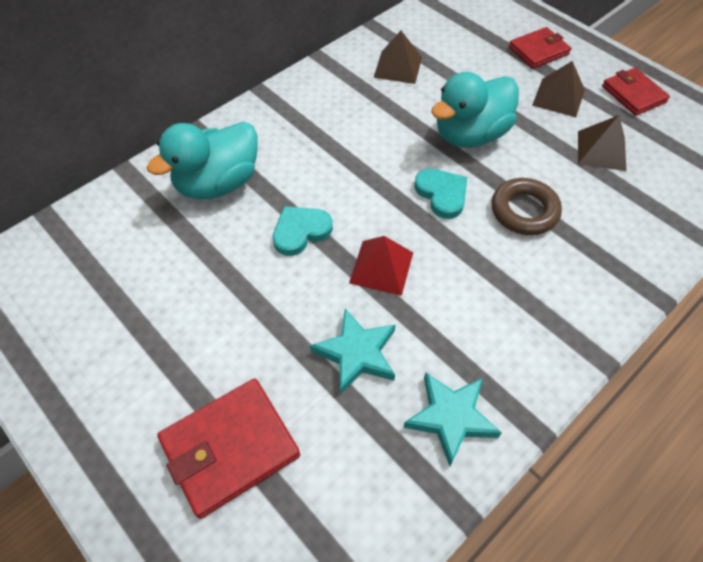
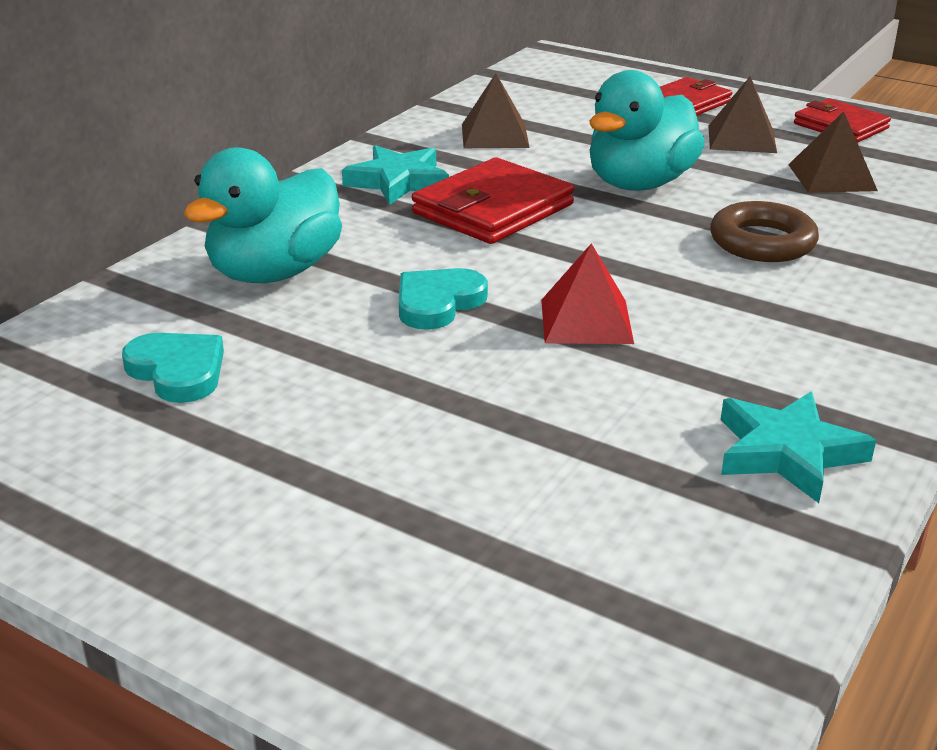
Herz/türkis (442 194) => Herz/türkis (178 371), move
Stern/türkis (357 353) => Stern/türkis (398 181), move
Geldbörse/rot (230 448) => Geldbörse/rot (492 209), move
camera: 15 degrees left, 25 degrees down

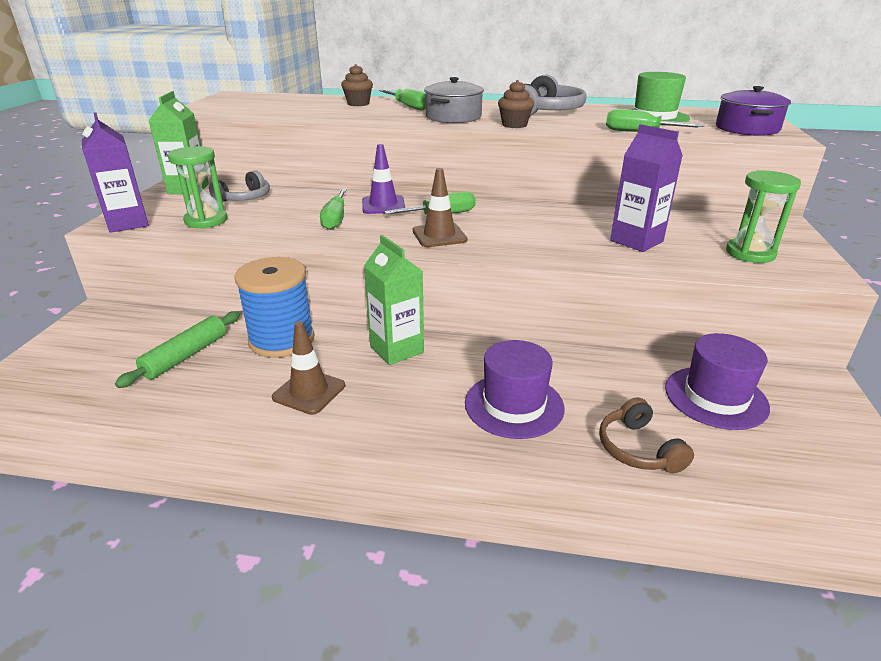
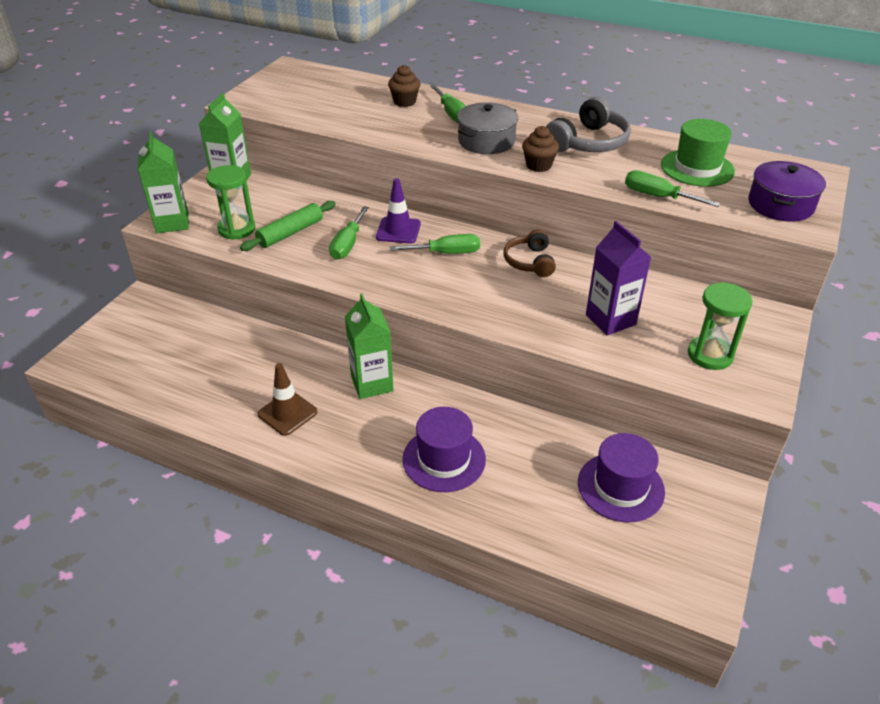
Getränkekarton/lila (128 223) => Getränkekarton/grün (172 223)
Leitkegel/braun (439 235) => nothing
Kopfhörer/grau (245 198) => nothing
Garnrolle/blau (282 340) => nothing
Nudelholz/grün (186 356) => Nudelholz/grün (290 233), move
Kopfhörer/braun (638 449) => Kopfhörer/braun (529 262), move
camera: 15 degrees right, 10 degrees up

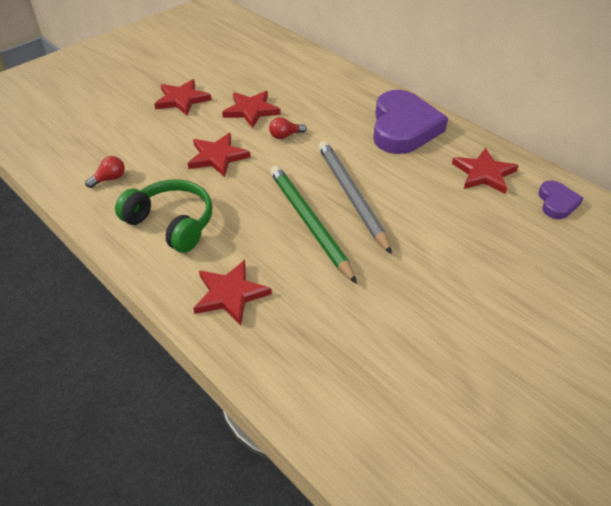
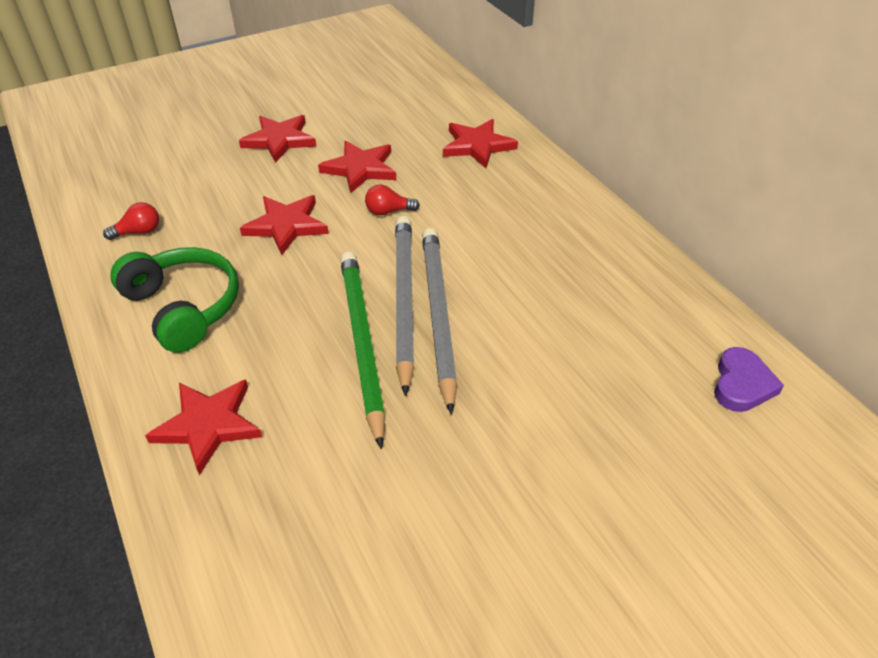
Herz/lila (403 128) => nothing
Stern/rot (484 173) => Stern/rot (477 146), move
nothing => Bleistift/grau (403 300)
camera: 15 degrees right, 0 degrees up

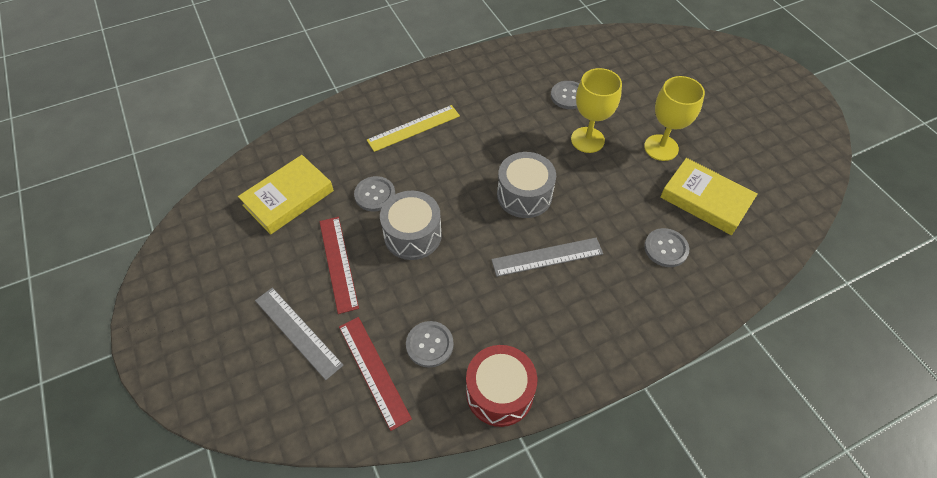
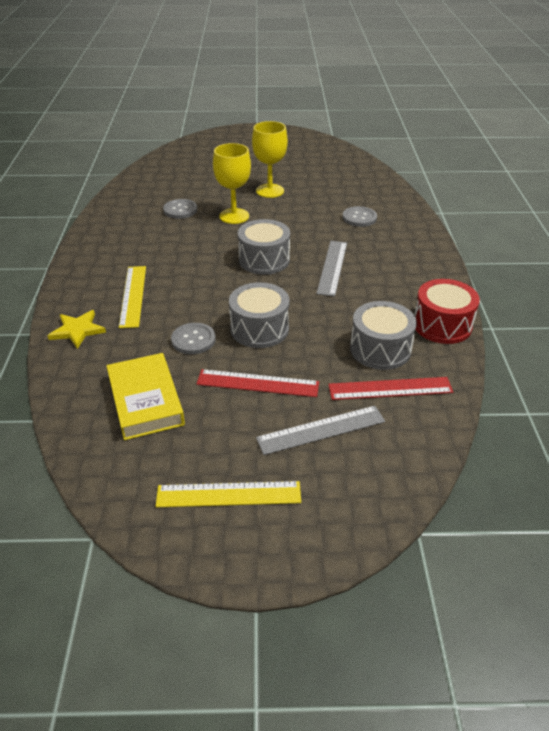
Buch/gelb (705 200) => nothing
Knopf/grau (429 344) => Trommel/grau (380 349)
nothing => Stern/gelb (77 330)
nothing => Lineal/gelb (228 495)
camera: 65 degrees left, 15 degrees down

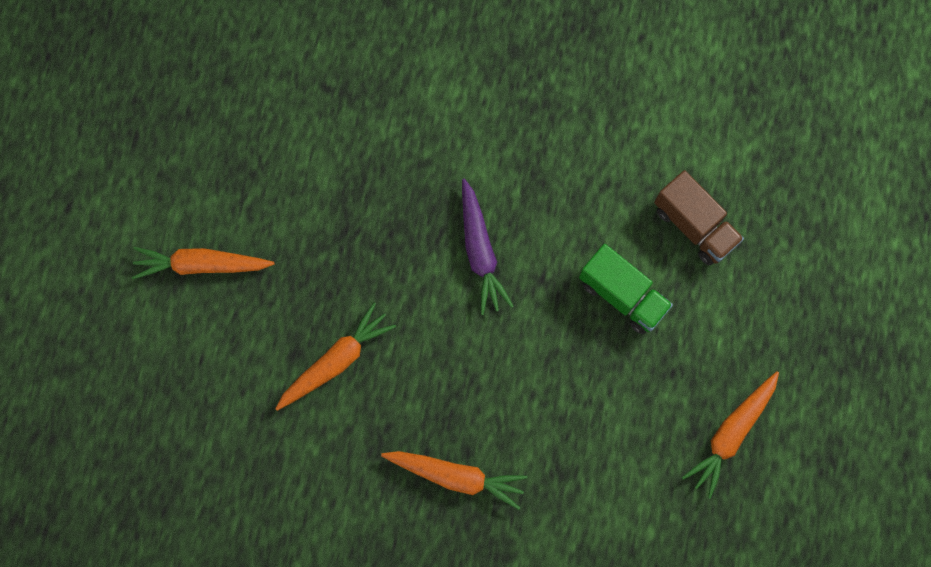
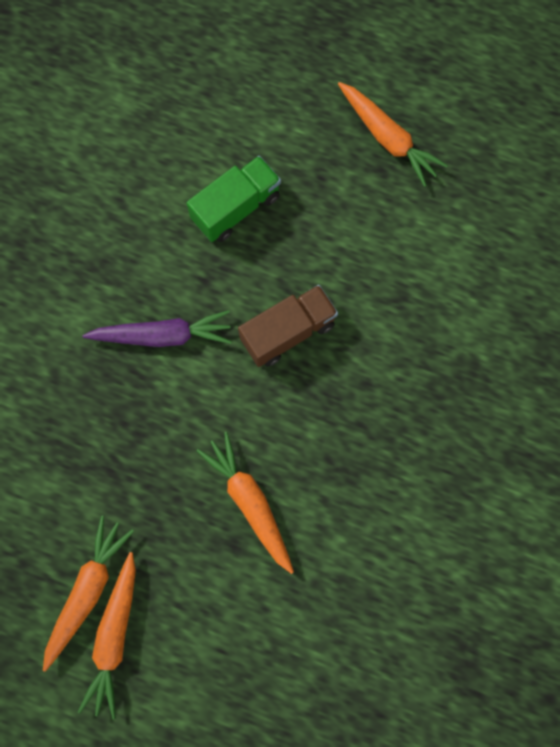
Lastwagen/braun (694 226) => Lastwagen/braun (288 332), move
Karotte/orange (456 476) => Karotte/orange (88 590), move
camera: 80 degrees left, 0 degrees up

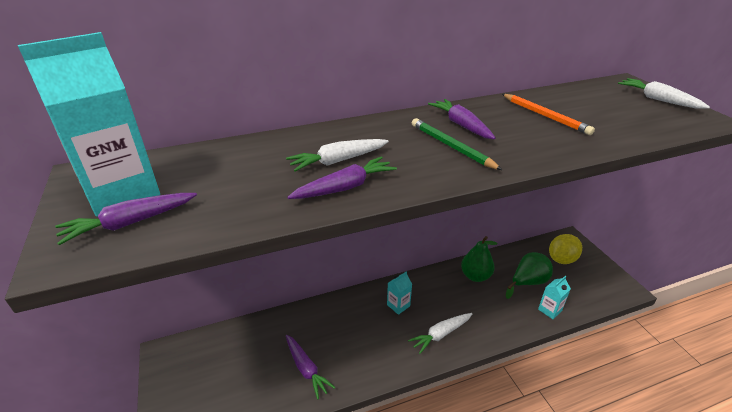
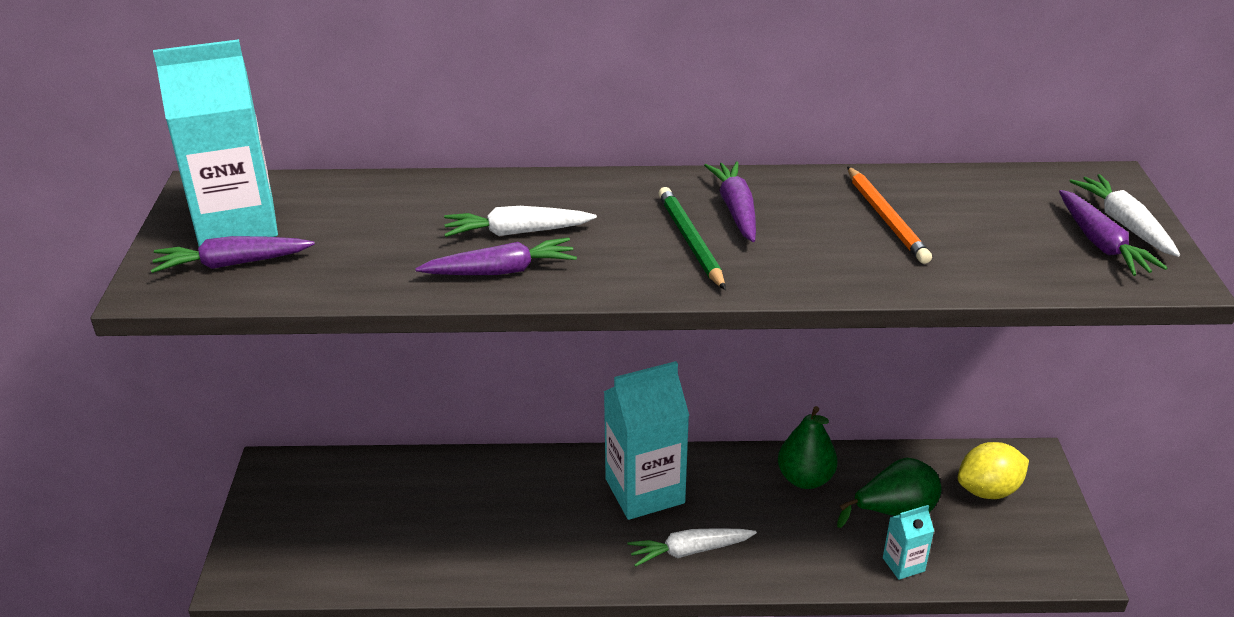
Getränkekarton/türkis (398 305) => Getränkekarton/türkis (644 491), x2.14
Karotte/lila (306 369) => Karotte/lila (1101 244), move
camera: 20 degrees right, 0 degrees up

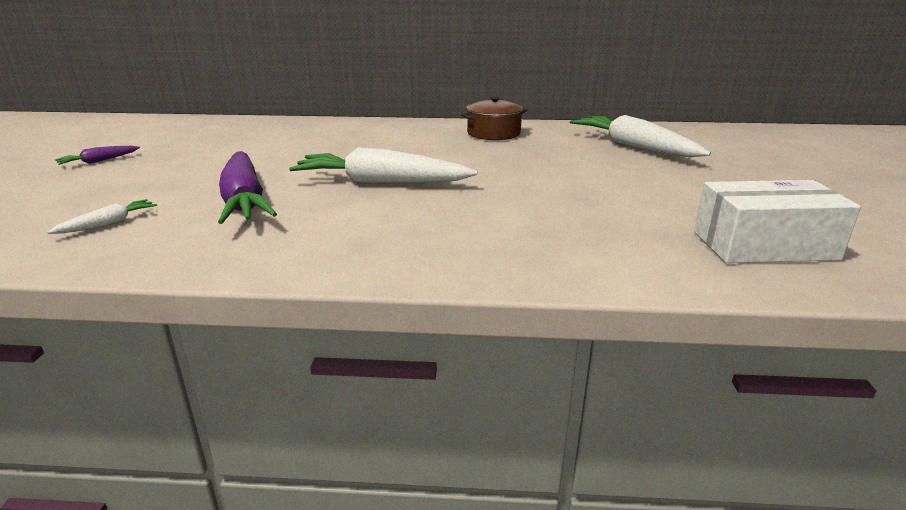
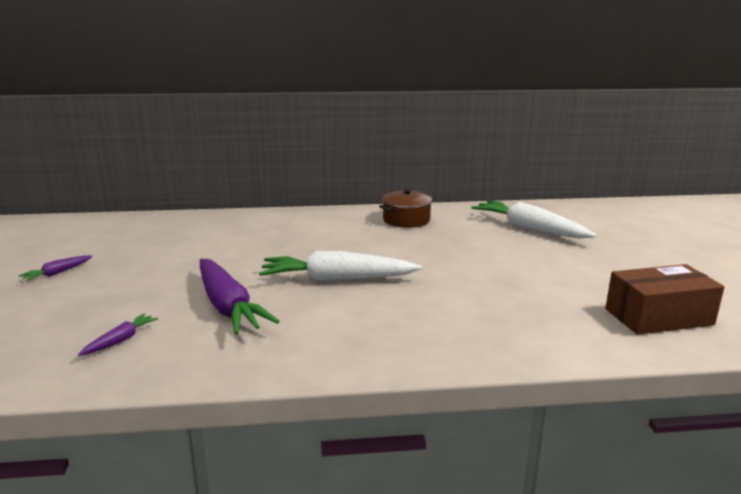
Schachtel/weiß (764 246) => Schachtel/braun (658 317)
Karotte/weiß (108 224) => Karotte/lila (120 340)
camera: 10 degrees left, 5 degrees down

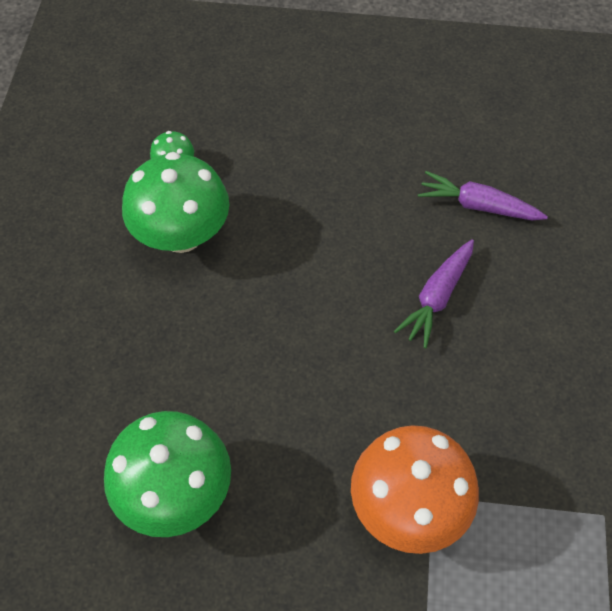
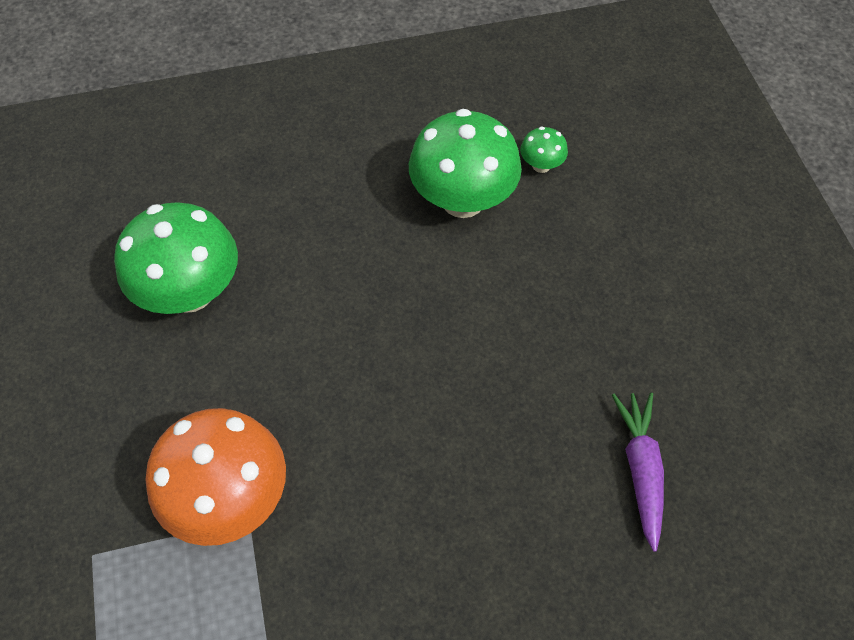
Karotte/lila (437 297) => nothing
camera: 70 degrees right, 0 degrees up

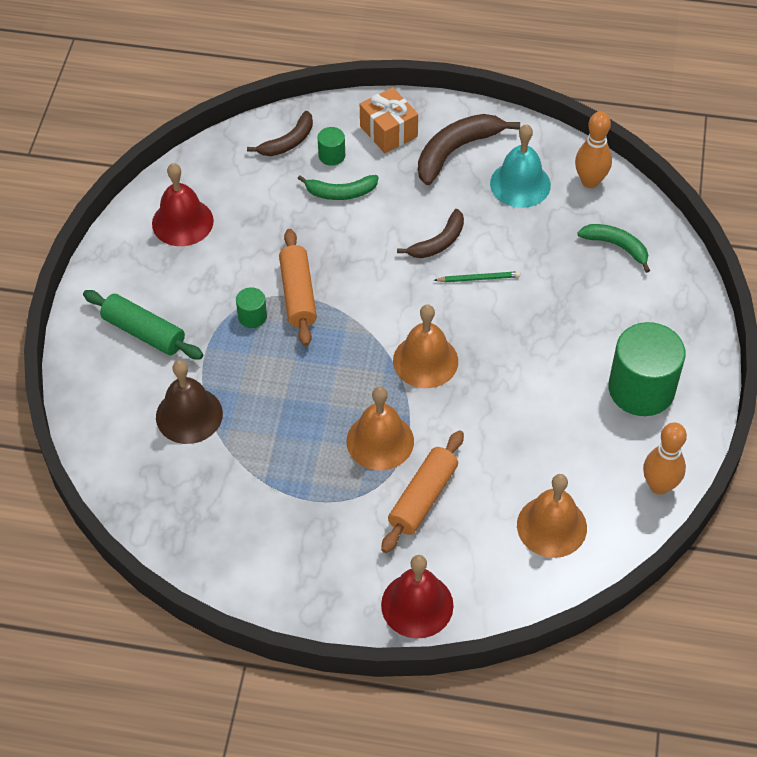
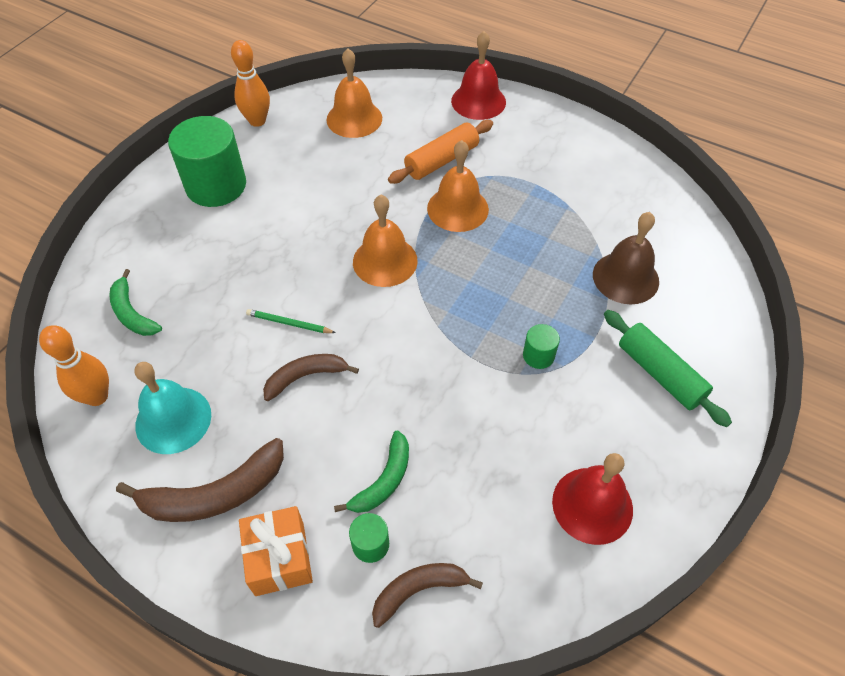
Banane/grün (340 193) => Banane/grün (384 481), 105 degrees clockwise
Nudelholz/orange (298 294) => nothing
camera: 160 degrees left, 0 degrees up

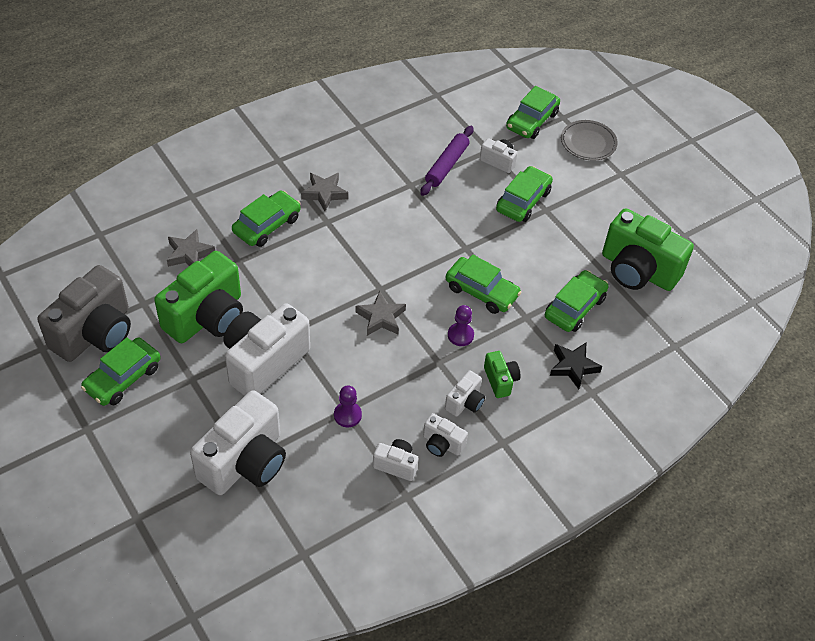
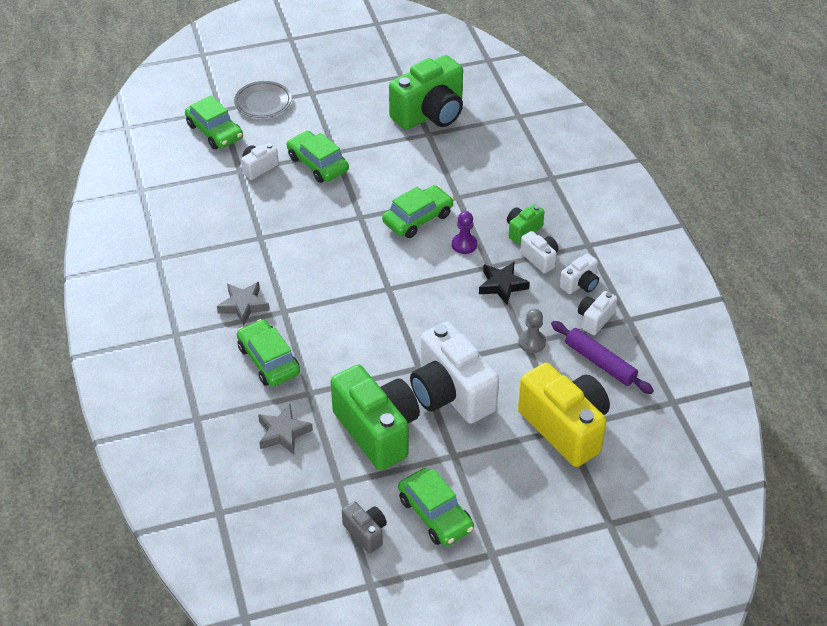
Nudelholz/lila (447 165) => Nudelholz/lila (600 362), move
Kamera/grau (95 333) => Kamera/grau (366 532), x0.47
Auto/grün (574 307) => nothing
Stern/grau (381 318) => nothing
Stern/schwarz (573 367) => Stern/schwarz (502 285), move
Kamera/grün (500 380) => Kamera/grün (523 230), 45 degrees counterclockwise
Bauer/lila (347 415) => Bauer/grau (532 342)
Kamera/weiß (245 462) => Kamera/gelb (565 428)
camera: 70 degrees left, 5 degrees down

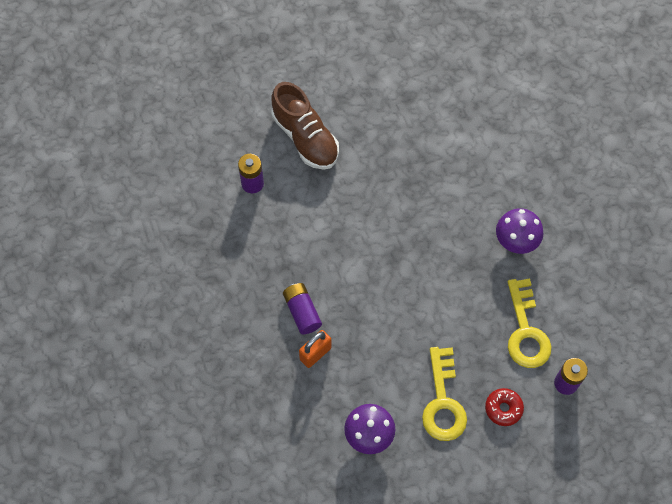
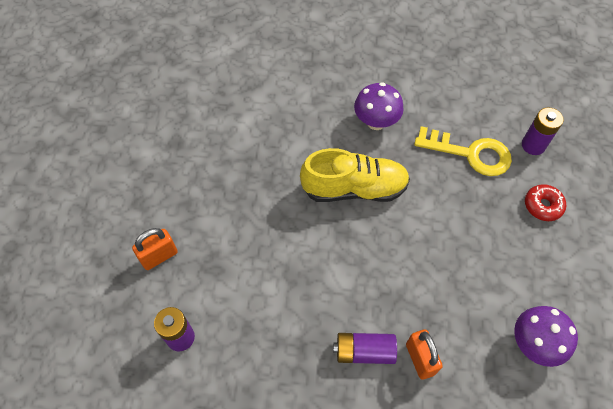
Schuh/braun (305 137) => Vorhängeschloss/orange (159 256)
Schlüssel/gelb (443 402) => nothing
nothing => Schuh/gelb (354 188)
camera: 65 degrees left, 5 degrees down

